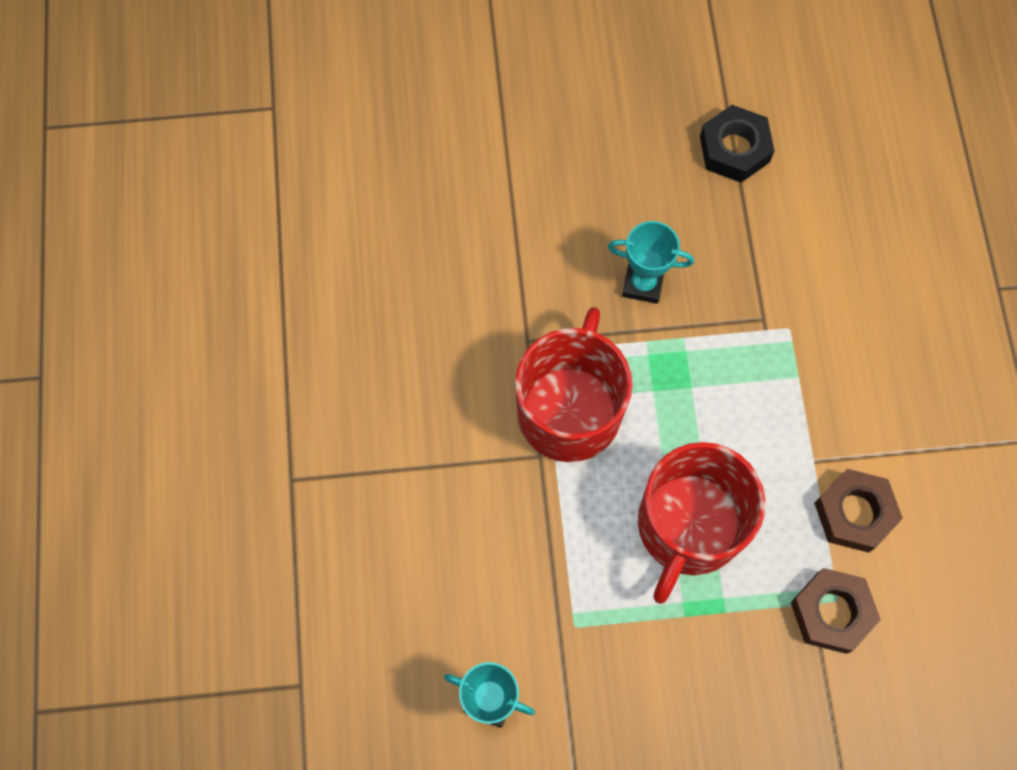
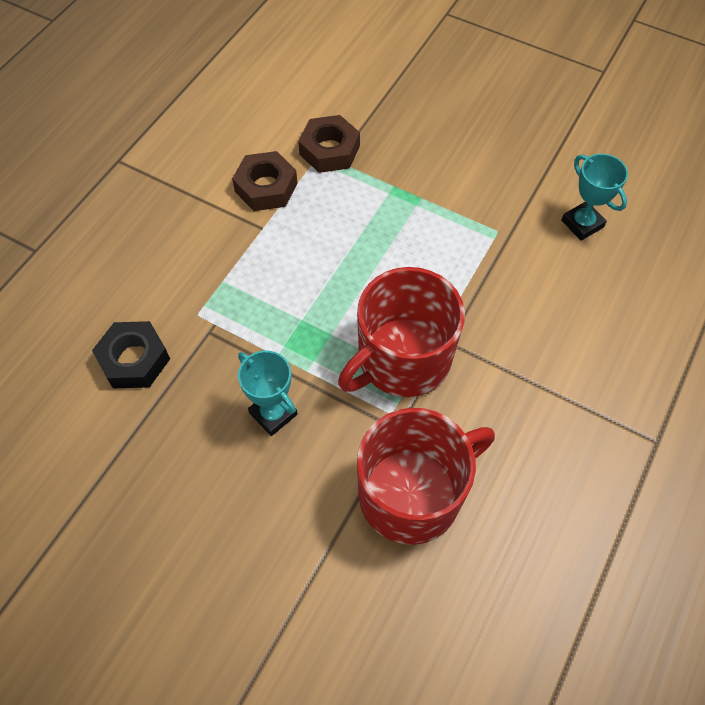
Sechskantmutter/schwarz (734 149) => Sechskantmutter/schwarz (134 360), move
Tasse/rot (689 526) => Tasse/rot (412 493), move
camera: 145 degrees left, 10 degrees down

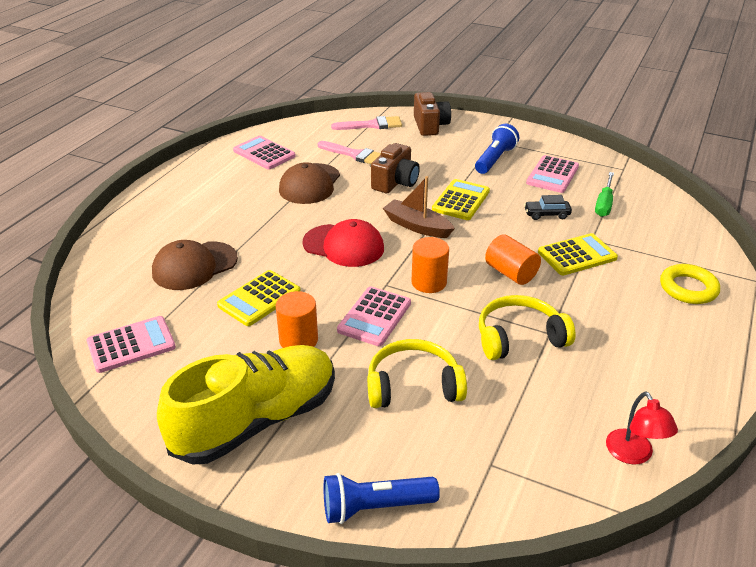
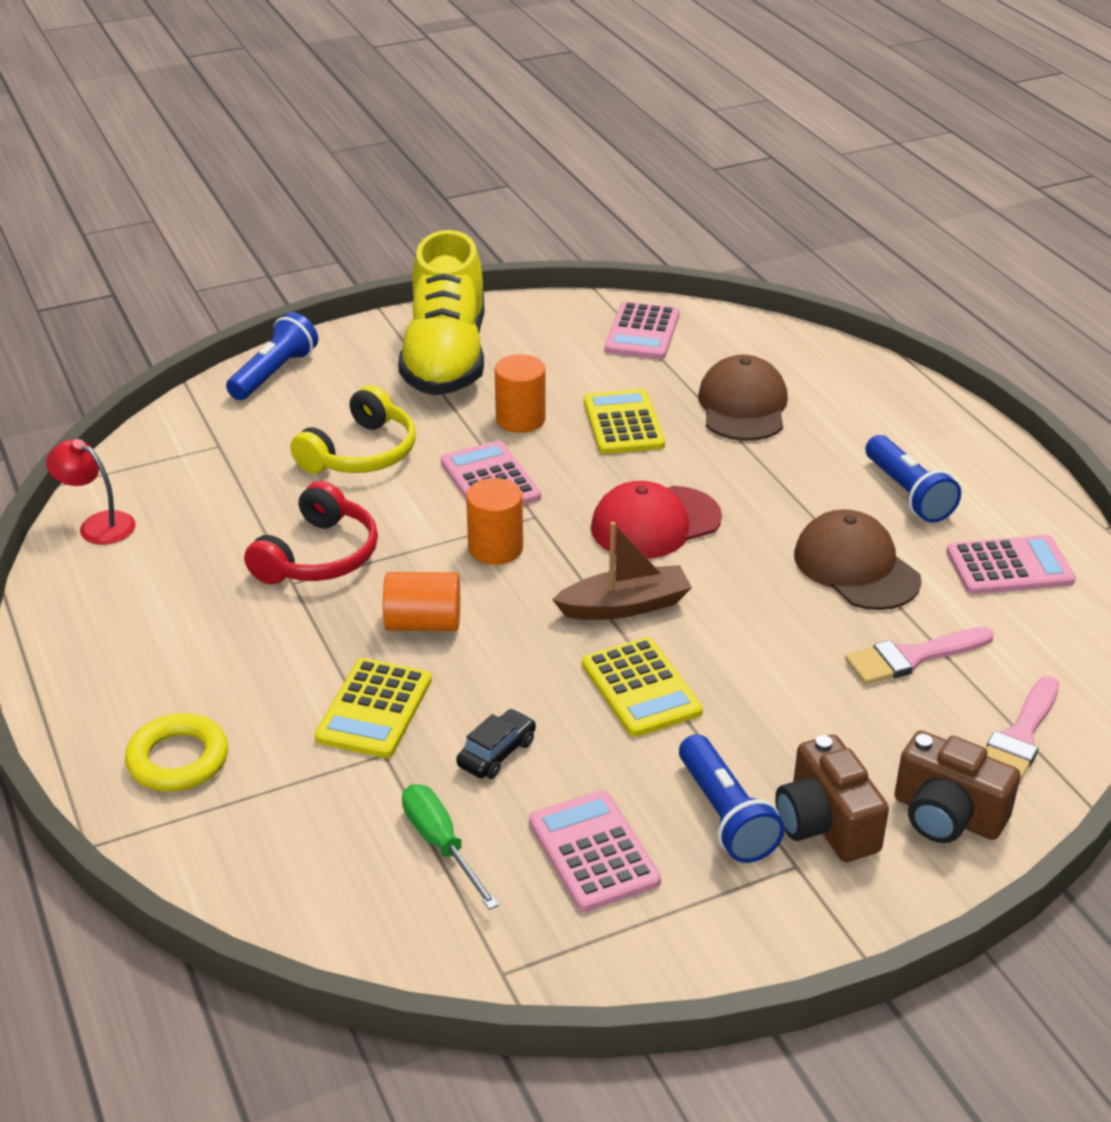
Kamera/braun (395 182) => Kamera/braun (825 824), move
Kopfhörer/gelb (519 337) => Kopfhörer/rot (318 556)
nothing => Taschenlampe/blau (908 493)
camera: 130 degrees right, 0 degrees up

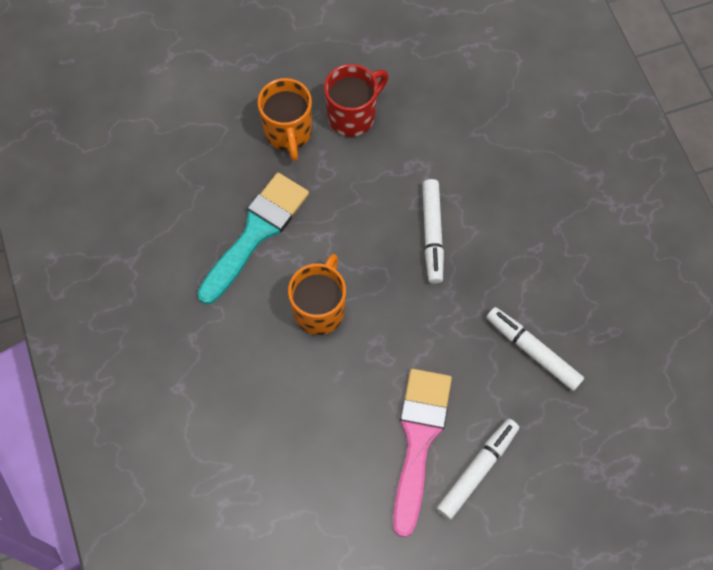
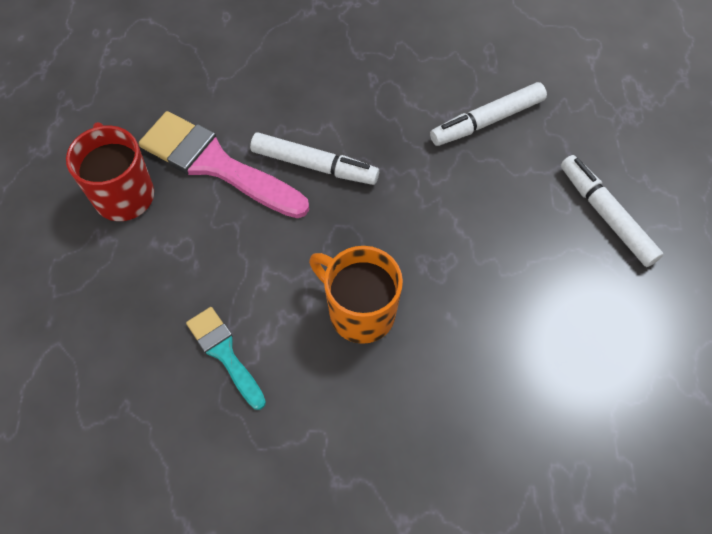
Tasse/orange (288 133) => nothing
Pinsel/türkis (256 233) => Pinsel/türkis (224 353), x0.56
Pinsel/rosa (418 440) => Pinsel/rosa (216 165), move
camera: 70 degrees left, 5 degrees down

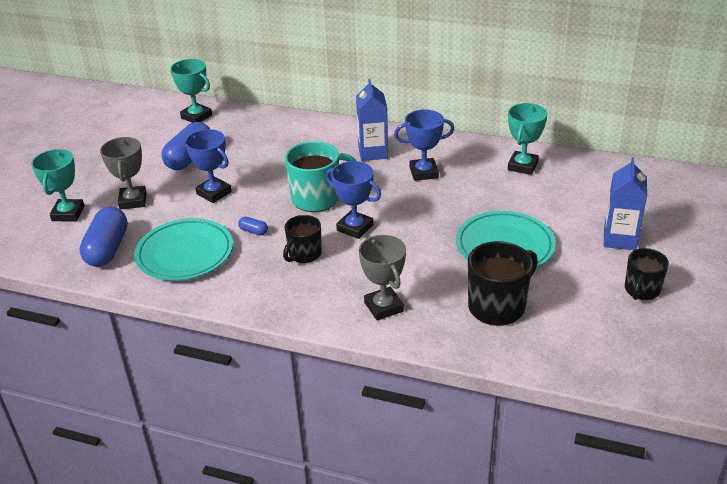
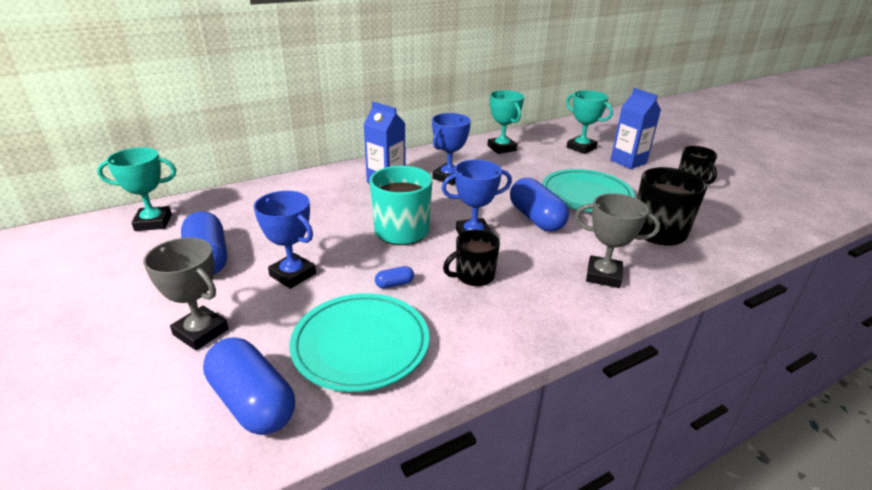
Pokal/blau (214 193) => Pokal/blau (293 274), 45 degrees clockwise
Pokal/türkis (68 213) => Pokal/türkis (581 148), move
Tasse/schwarz (304 254) => Tasse/schwarz (473 276), 75 degrees clockwise
nothing => Kapsel/blau (536 218)
camera: 50 degrees left, 5 degrees down

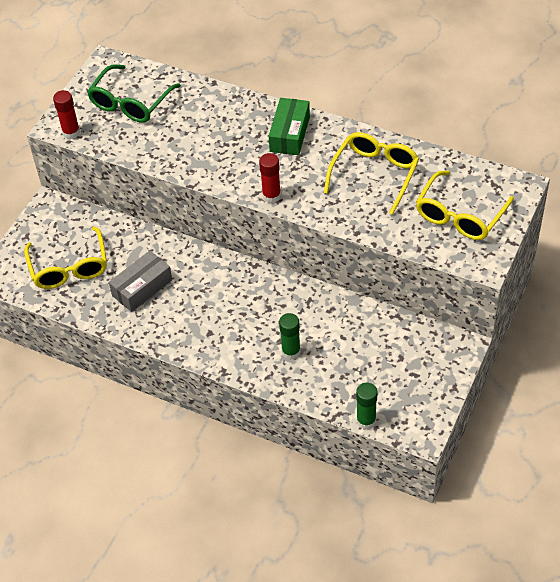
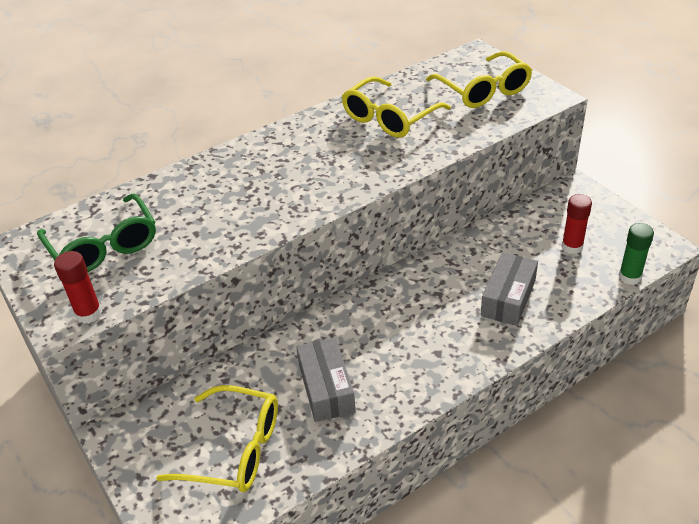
Schachtel/grün (289 134) => nothing
Brille/gelb (374 174) => Brille/gelb (389 118), 105 degrees counterclockwise
Klebestift/rot (271 196) => Klebestift/rot (572 247), move
Klebestift/grün (291 352) => Schachtel/grau (508 298)
camera: 60 degrees left, 10 degrees down

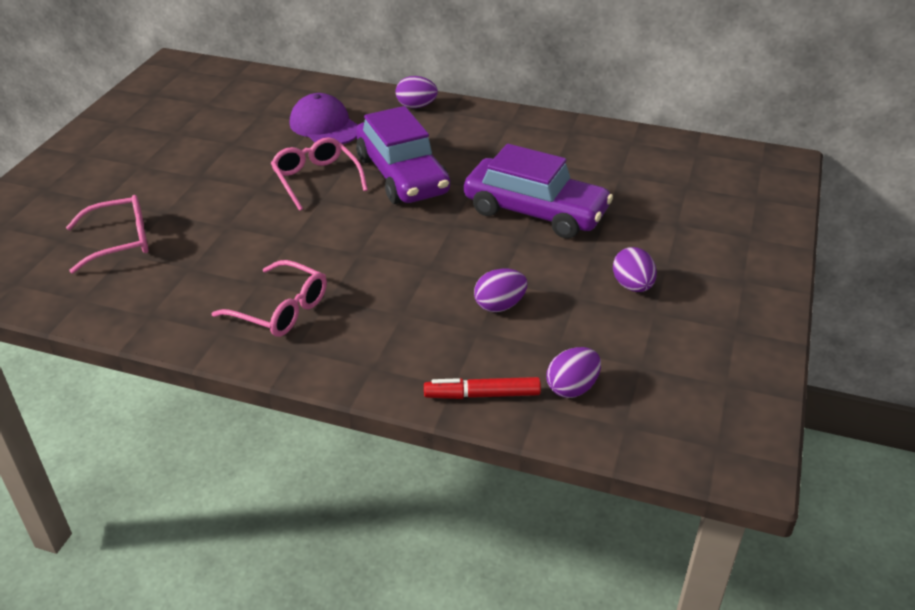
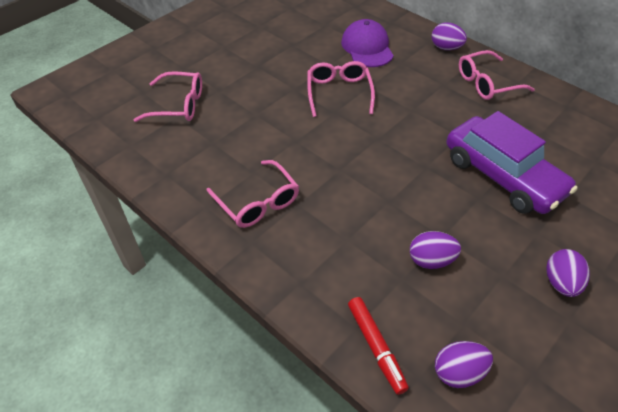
Auto/lila (402 175) => nothing
Filzstift/rot (482 395) => Filzstift/rot (376 347), 135 degrees counterclockwise
nothing => Brille/rosa (487 83)
camera: 25 degrees right, 10 degrees up

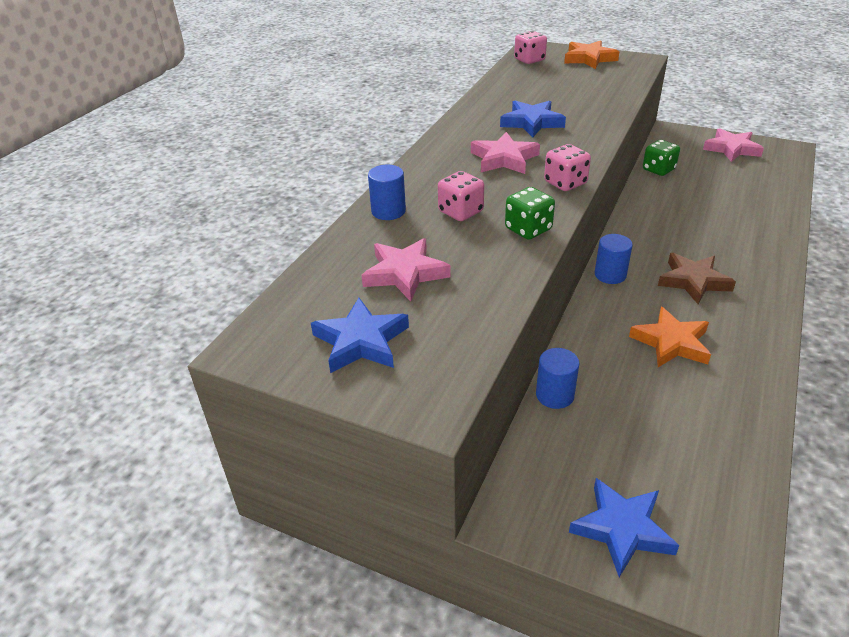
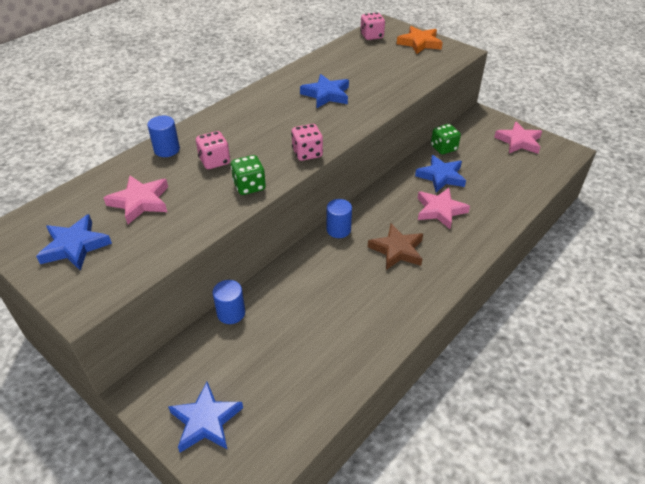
Stern/rosa (504 159) => Stern/rosa (440 210), move
Stern/orange (671 342) => nothing
nothing => Stern/blau (441 176)
camera: 15 degrees right, 5 degrees up

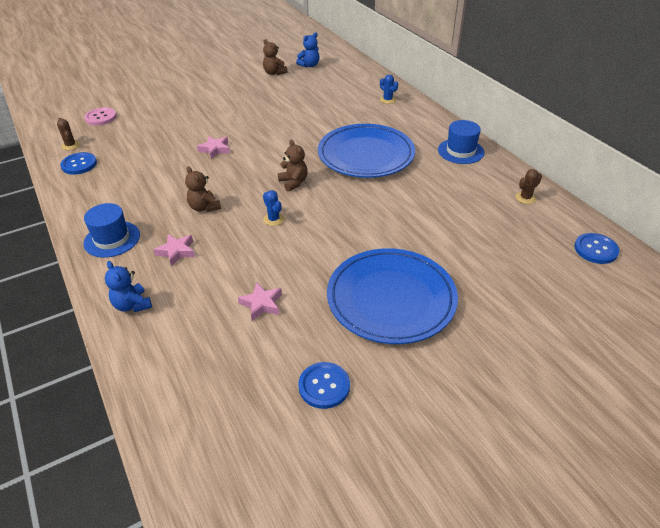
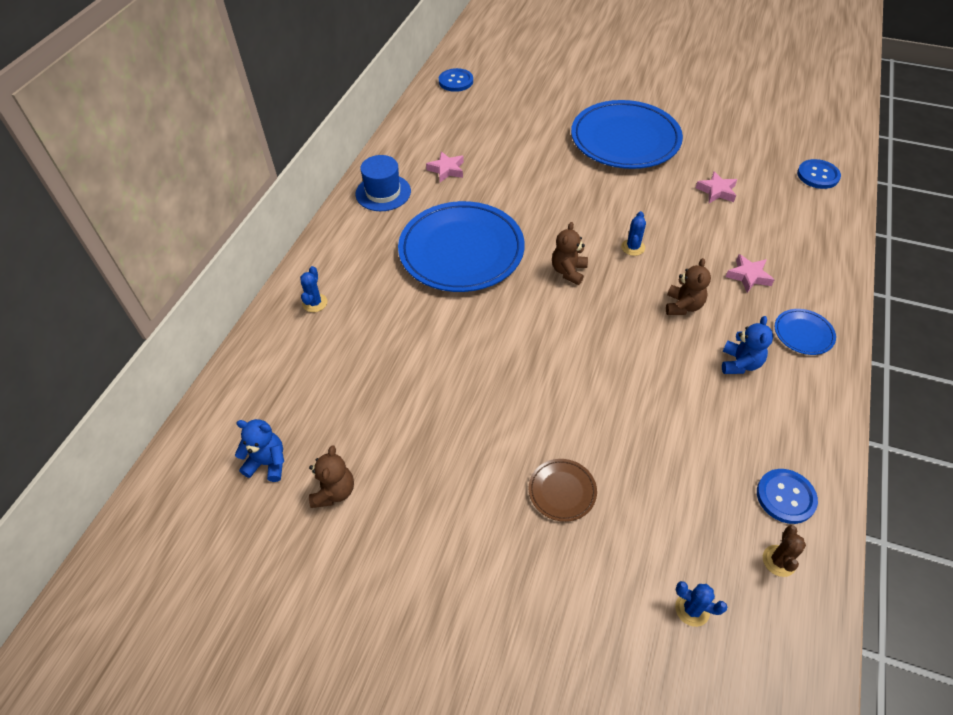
Knopf/rosa (101 117) => Kaktus/blau (692 609)
Stern/rosa (215 149) => Stern/rosa (446 170), move
Kaktus/braun (525 198) => nothing
Hut/blau (112 239) => Teller/blau (803 334)
Teddybär/blau (132 305) => Teddybär/blau (740 363), move
Knopf/blau (324 386) => Knopf/blau (818 175), move
nothing => Teller/braun (562 491)
camera: 130 degrees left, 10 degrees up

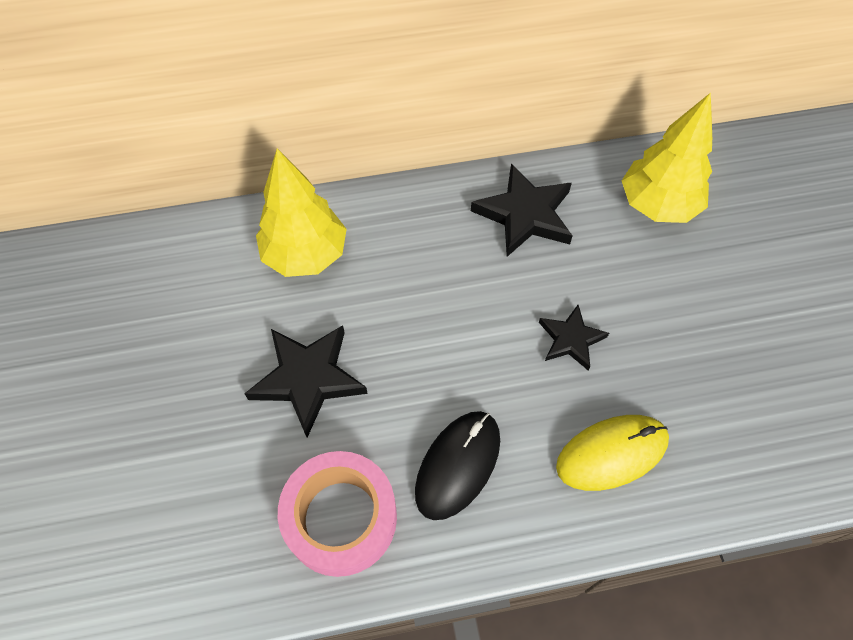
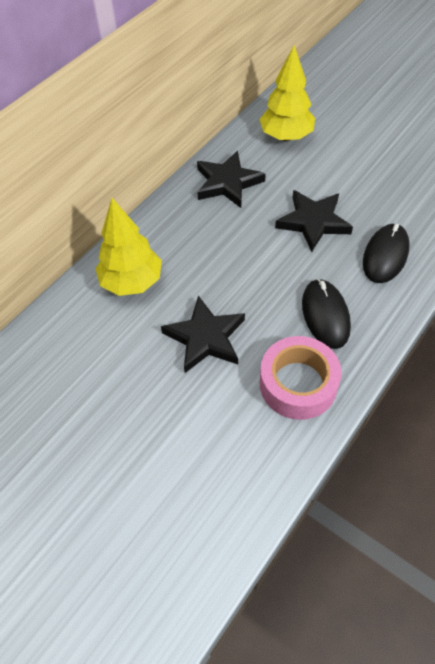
Stern/schwarz (570 339) => Stern/schwarz (313 222), x1.64
Computermaus/gelb (612 453) => Computermaus/schwarz (385 255)
camera: 40 degrees left, 5 degrees down

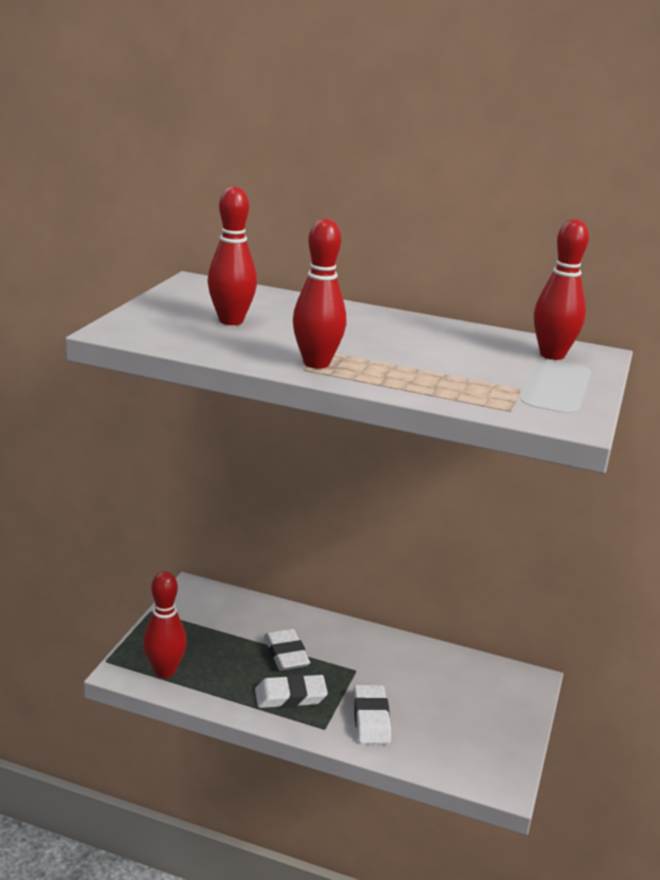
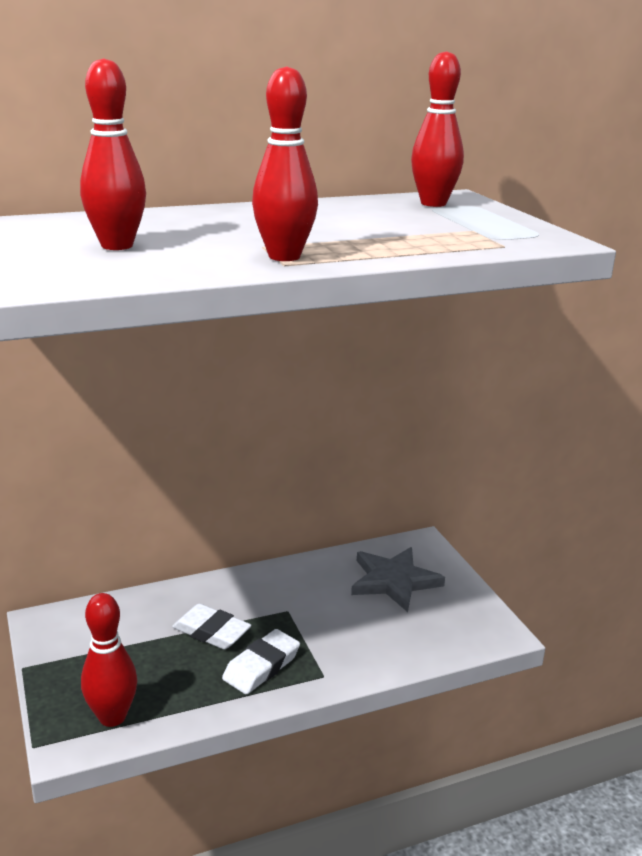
Radiergummi/weiß (371 719) => nothing
nothing => Stern/grau (394 581)
camera: 40 degrees left, 0 degrees up

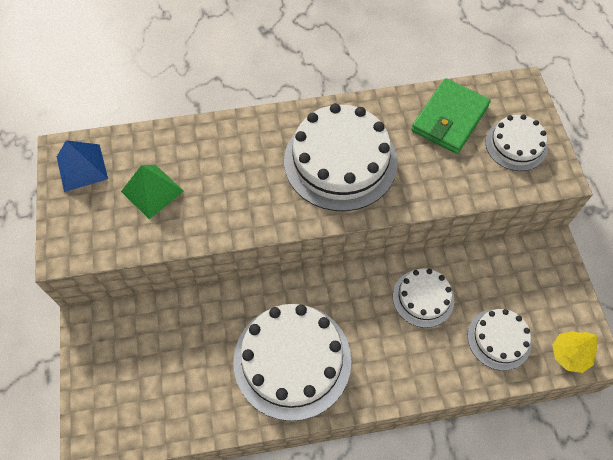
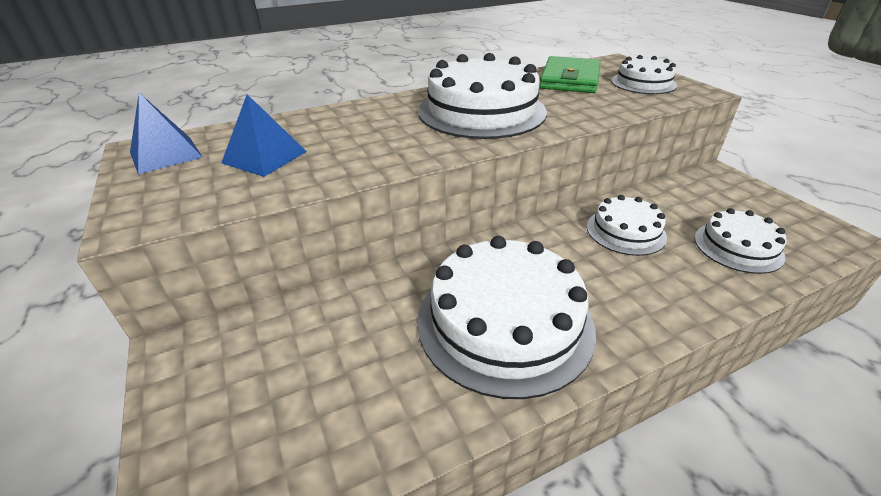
Pyramide/grün (152 191) => Pyramide/blau (265 157)
Baum/gelb (569 355) => nothing
camera: 15 degrees left, 25 degrees down

